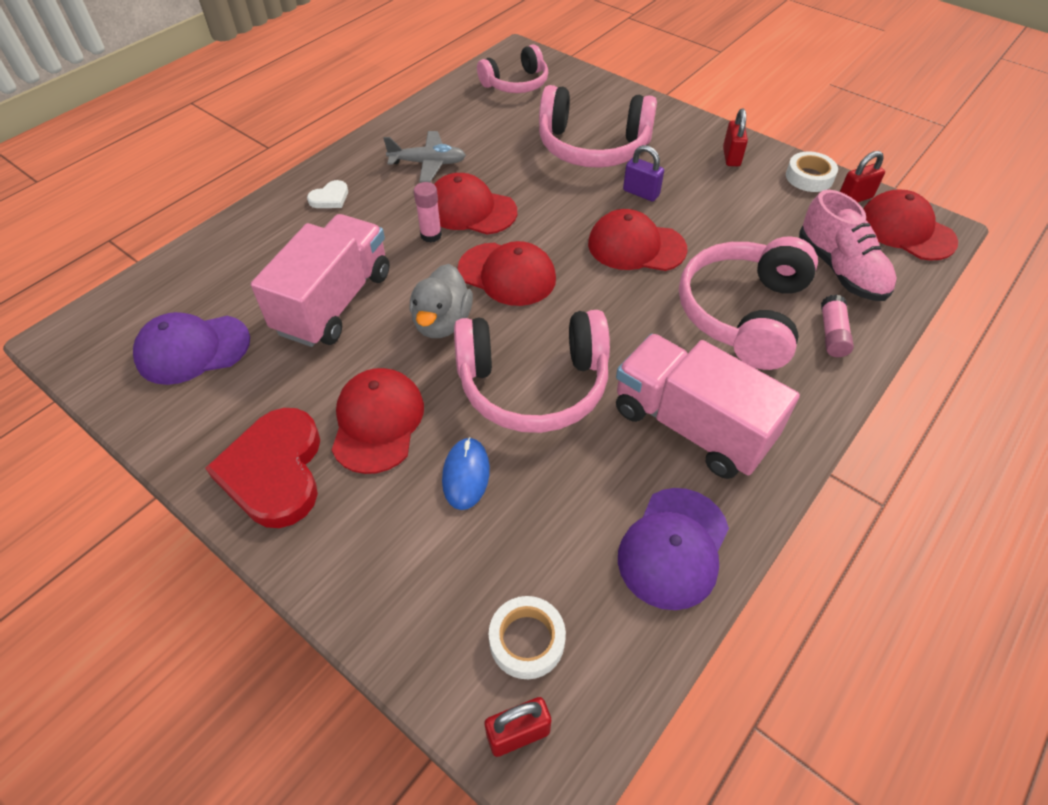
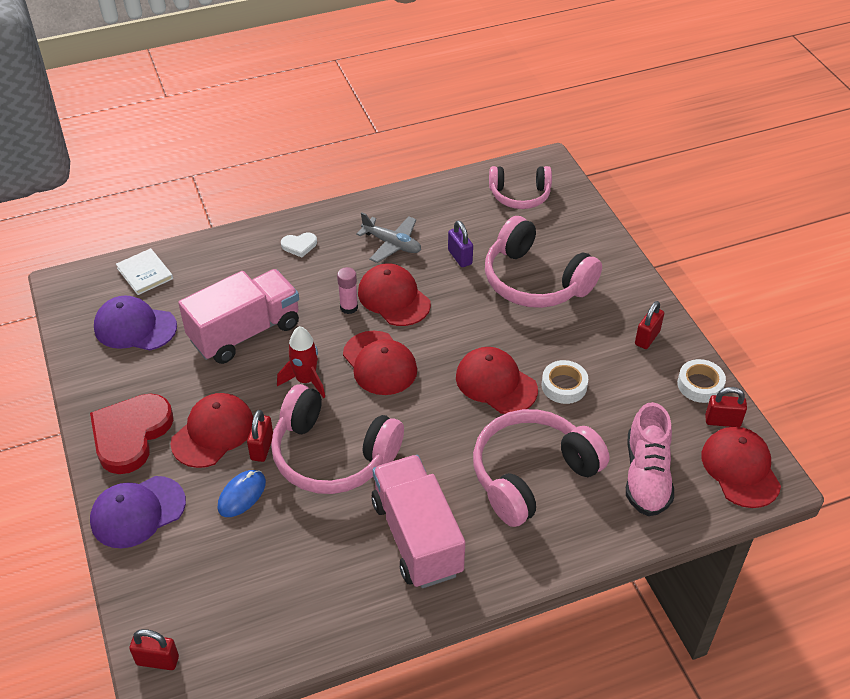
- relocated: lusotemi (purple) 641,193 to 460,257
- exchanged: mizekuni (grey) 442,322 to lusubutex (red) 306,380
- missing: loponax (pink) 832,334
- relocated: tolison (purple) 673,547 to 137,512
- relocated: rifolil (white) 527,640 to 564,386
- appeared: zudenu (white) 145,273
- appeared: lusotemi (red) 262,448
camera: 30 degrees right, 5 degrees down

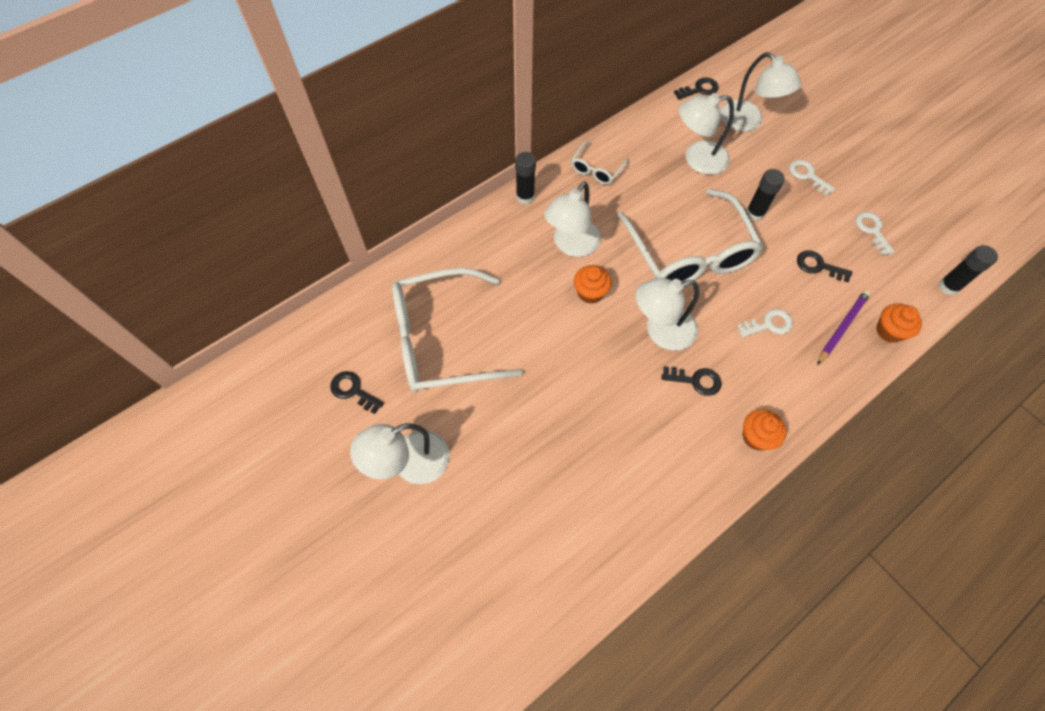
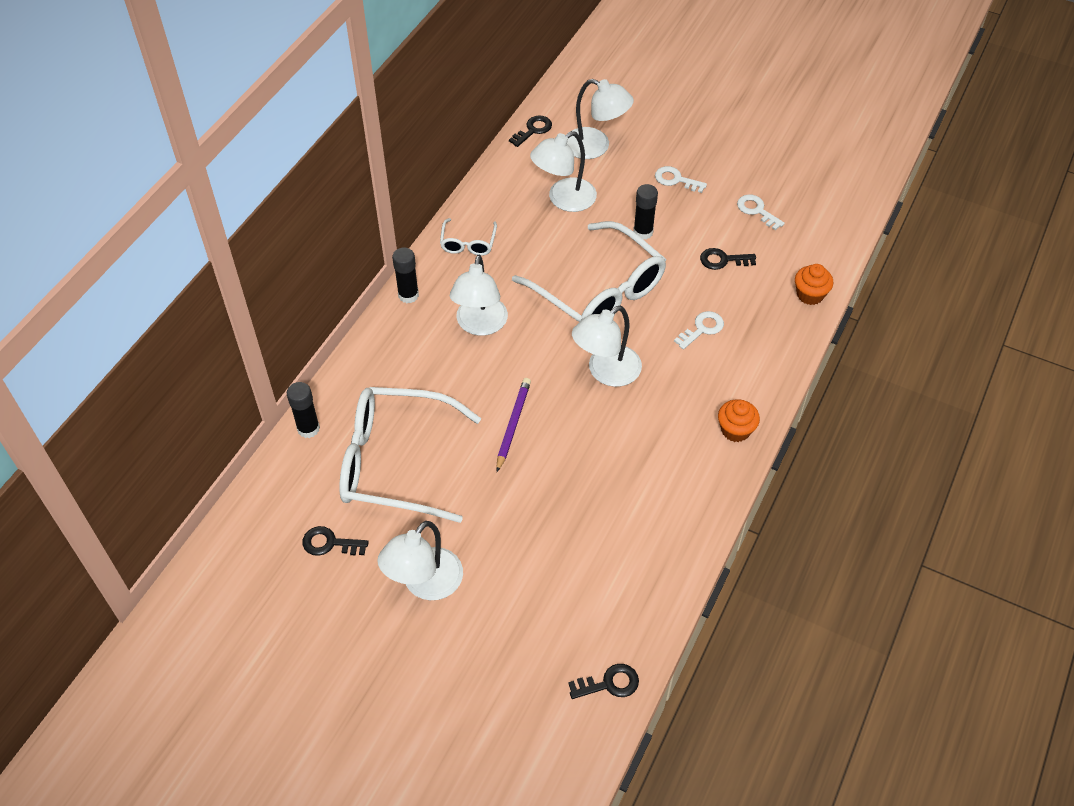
- relocated: loponax (black) 948,287 to 308,429
- missing: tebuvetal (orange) 590,292
- spun: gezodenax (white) 441,340 = 395,462 45 degrees clockwise
- relocated: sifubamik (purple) 842,327 to 513,424
- relocated: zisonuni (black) 695,380 to 609,683
camera: 25 degrees left, 10 degrees down

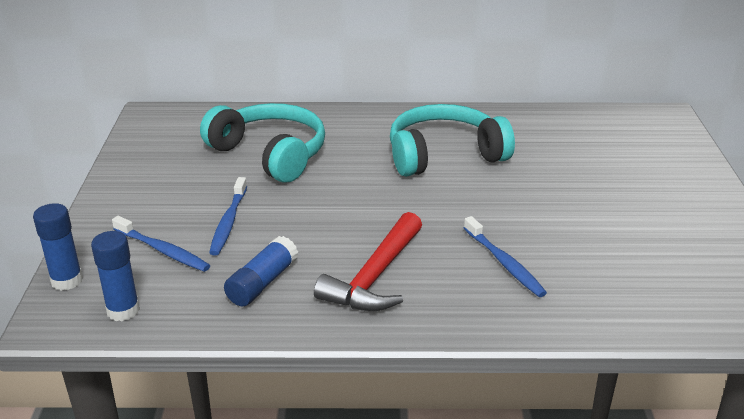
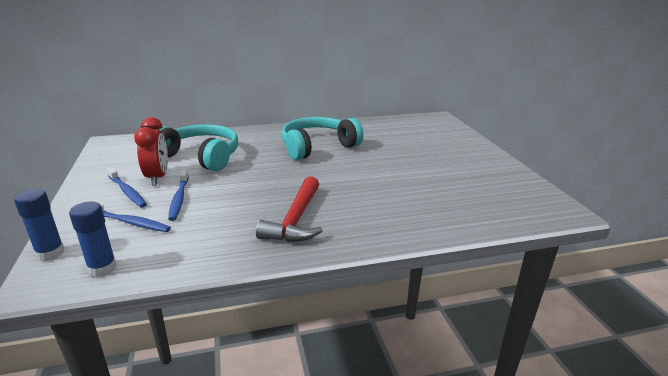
- relocated: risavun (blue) 504,263 to 127,191
- missing: loponax (blue) 262,283
- appeared: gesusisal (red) 157,177
camera: 15 degrees left, 5 degrees down

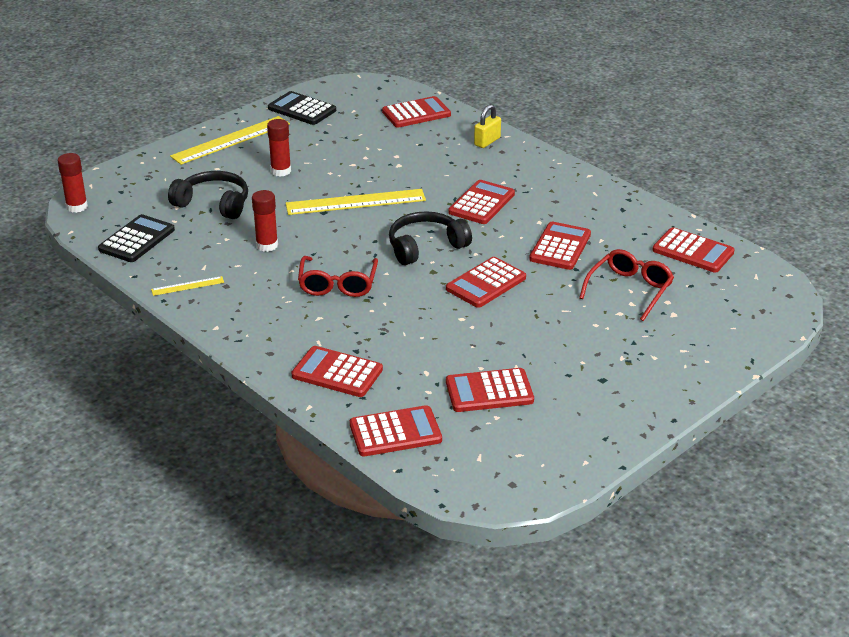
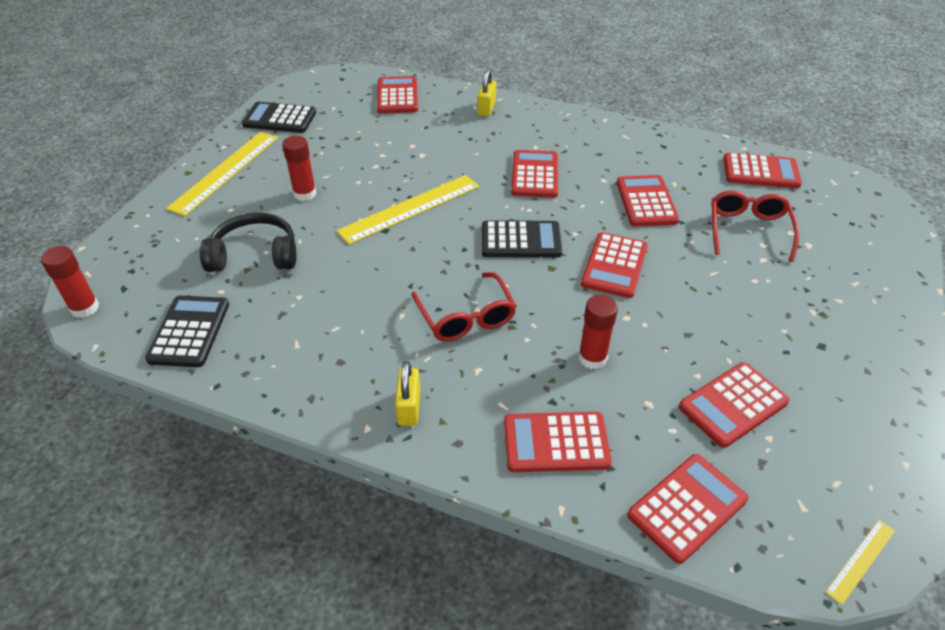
- spun: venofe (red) 416,113 = 397,96 45 degrees counterclockwise
- relocated: loponax (red) 267,245 to 592,358
- exchanged: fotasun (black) 425,246 to venofe (black) 521,240
- relocated: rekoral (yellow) 187,286 to 861,560
- appeared: lusotemi (yellow) 409,407
camera: 25 degrees left, 10 degrees up

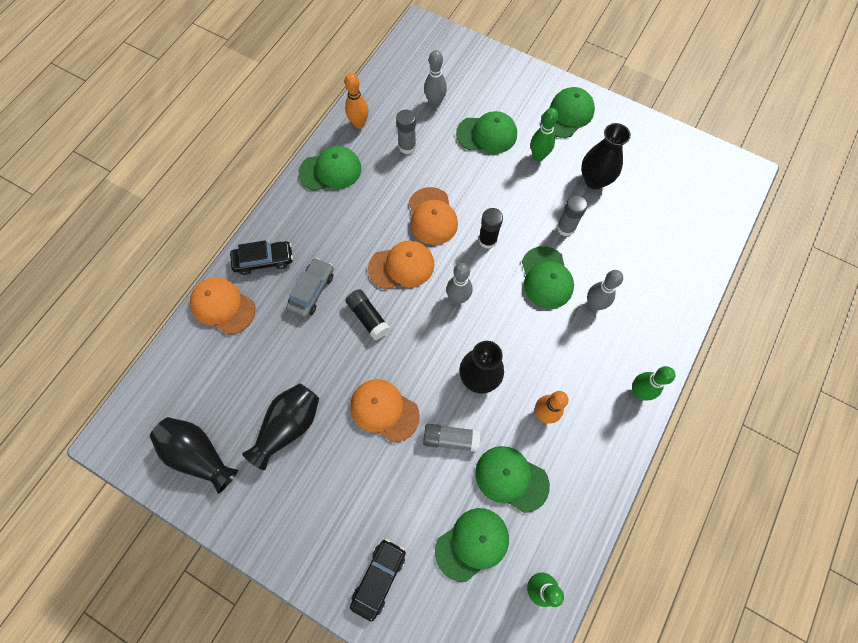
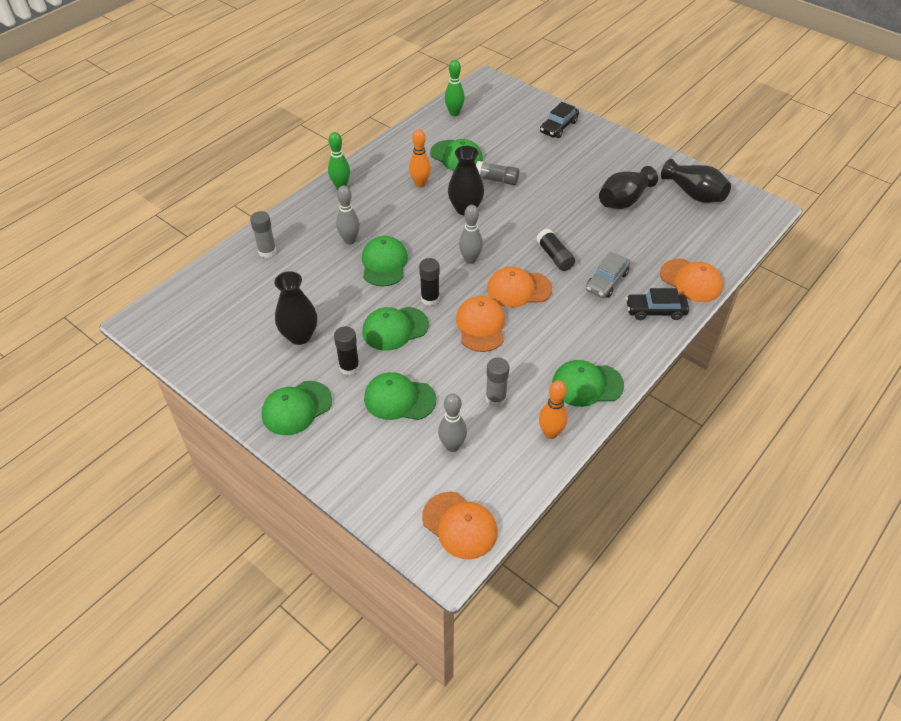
- exchanged: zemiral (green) 538,156 to loponax (black) 349,367
- relocated: loponax (grey) 565,228 to 267,251
- relocated: tolison (orange) 384,410 to 460,525
- relocated: tolison (green) 472,544 to 395,328
camera: 170 degrees left, 20 degrees down

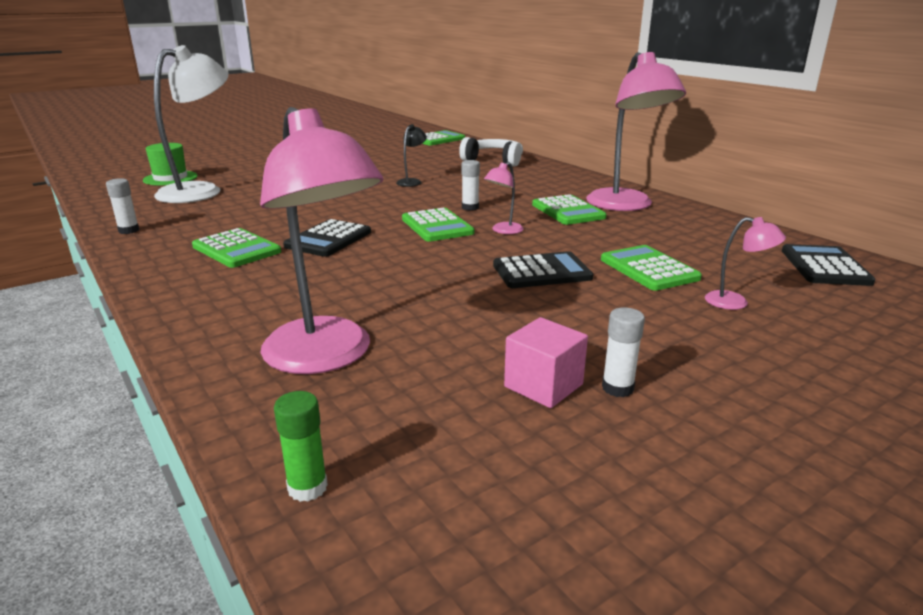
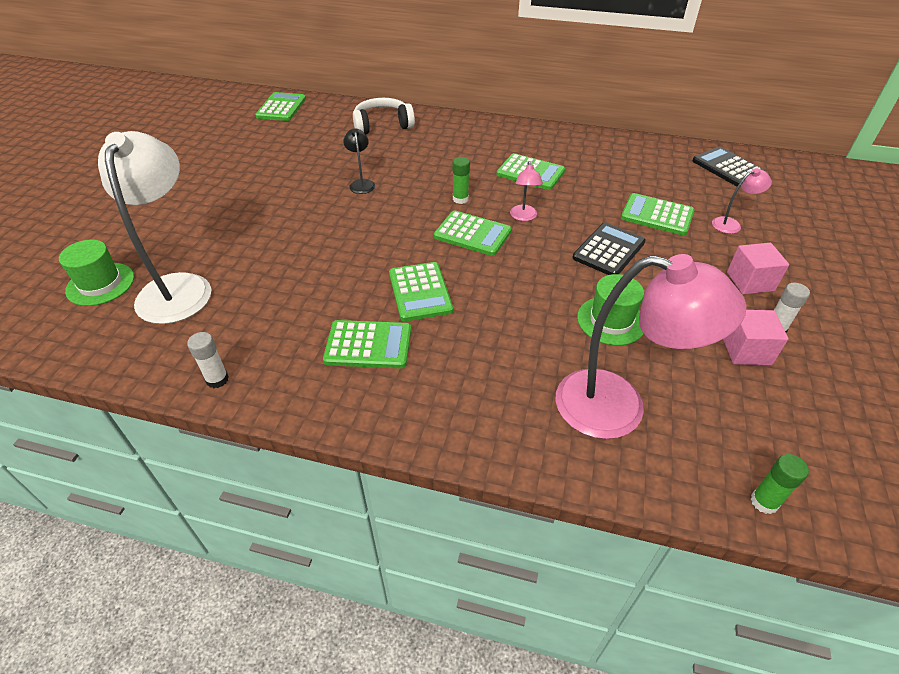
- missing: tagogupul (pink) 625,206
- colour: loponax (white) 470,207 to loponax (green) 460,199
- colour: venofe (black) 328,239 to venofe (green) 420,292
- appeared: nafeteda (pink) 750,281
- appeared: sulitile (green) 611,320
camera: 40 degrees left, 20 degrees up

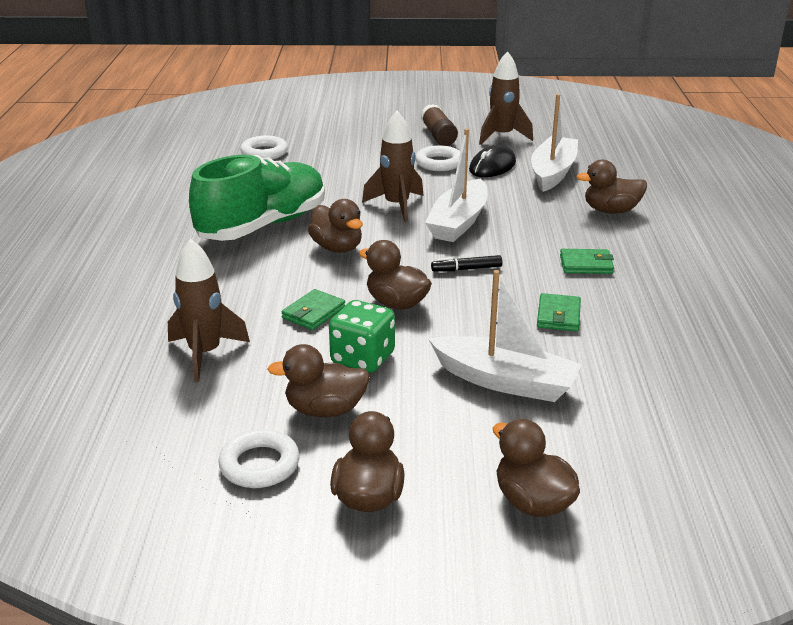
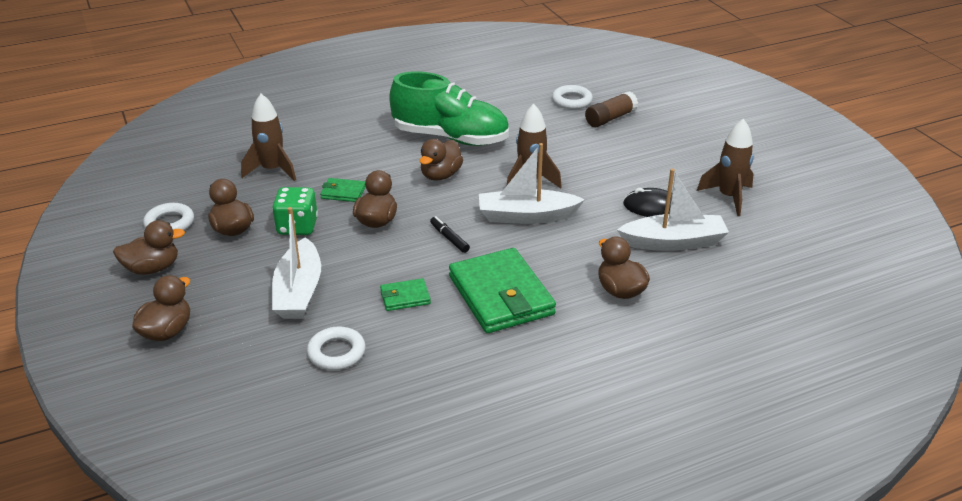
- relocated: loponax (brown) 438,135 to 610,118
- relocated: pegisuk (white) 439,163 to 336,353
- size: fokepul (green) 586,264 = 501,295 x2.19
camera: 65 degrees right, 5 degrees up

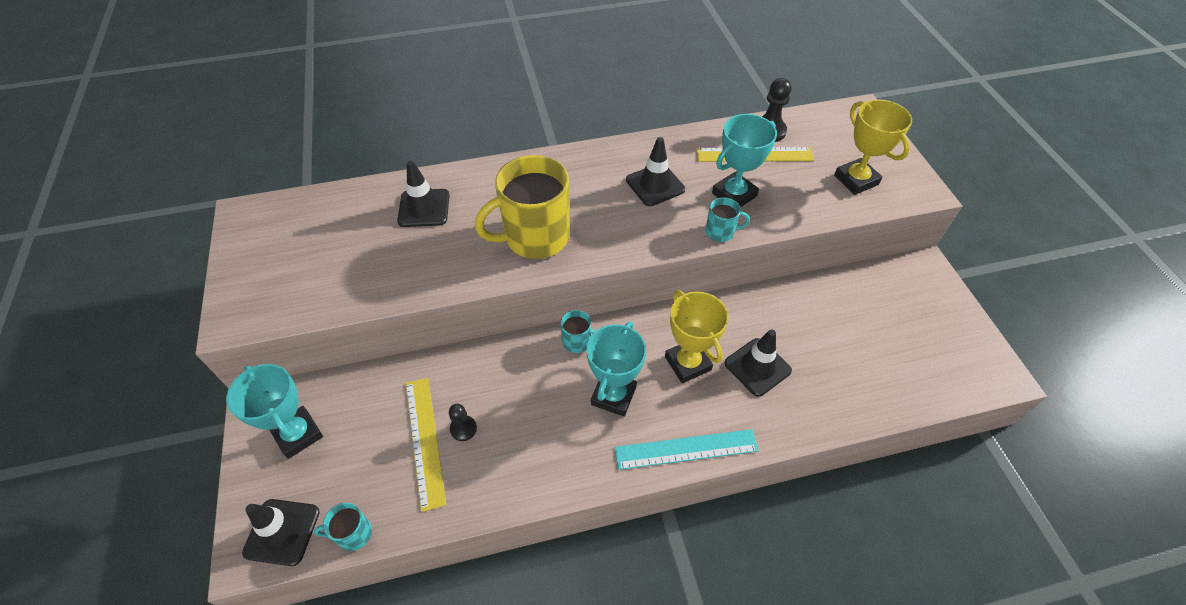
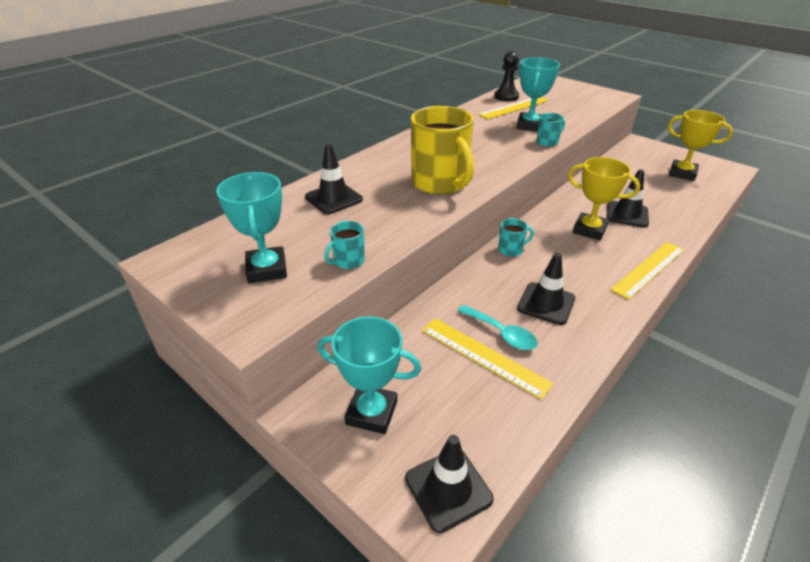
- relocated: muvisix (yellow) 856,180 to 682,173
- relocated: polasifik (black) 655,185 to 546,303
- spun: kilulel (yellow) 535,237 = 440,183 60 degrees counterclockwise
- relocated: muvisix (turquoise) 613,396 to 267,269
- exchanged: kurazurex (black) 463,429 to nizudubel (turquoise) 502,333
- colour: rekoral (turquoise) 686,449 to rekoral (yellow) 648,269
- relocated: kilulel (turquoise) 353,534 to 348,261
camera: 35 degrees left, 15 degrees down

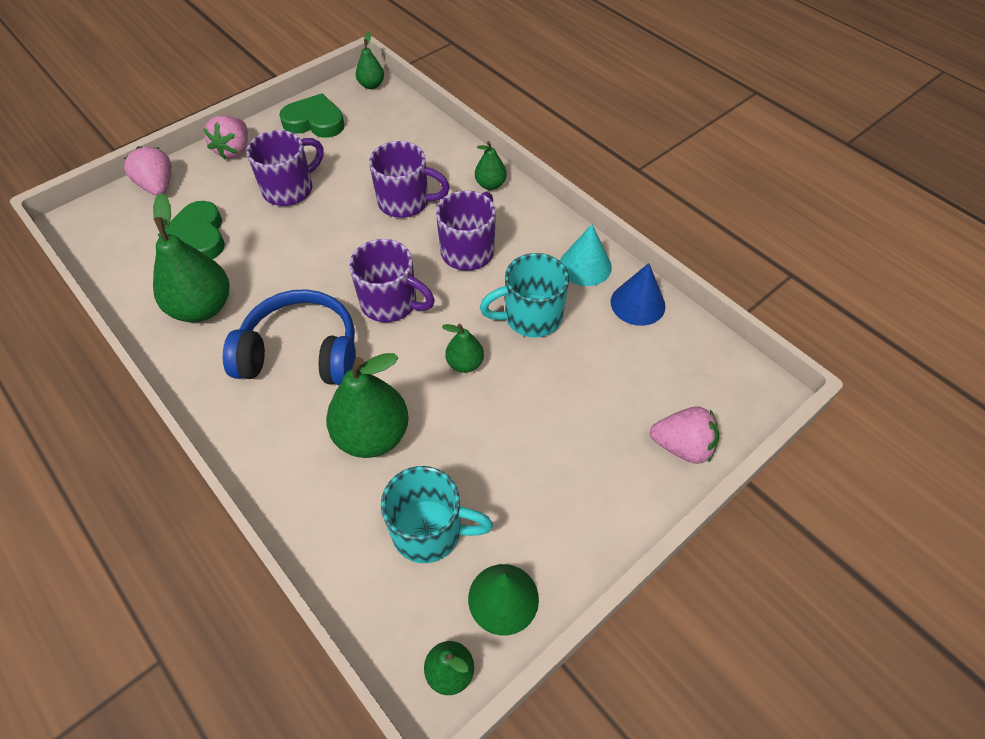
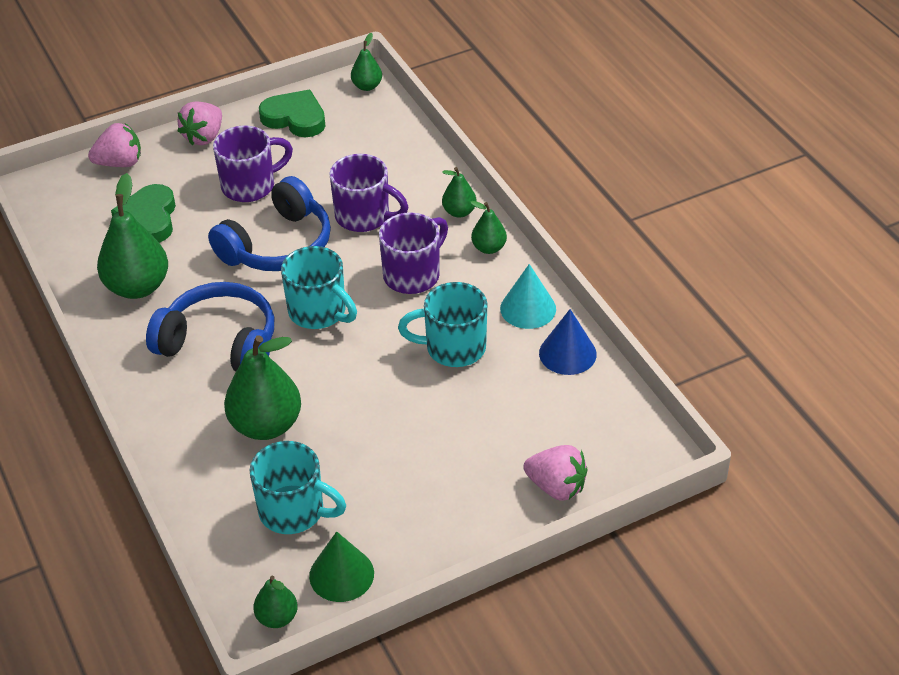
- spun: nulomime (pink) 158,186 = 120,163 90 degrees clockwise
- colour: kilulel (purple) 391,303 to kilulel (turquoise) 319,312
- relocated: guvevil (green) 465,363 to 489,248
- appeared: fotasun (blue) 277,245
camera: 15 degrees right, 10 degrees down

